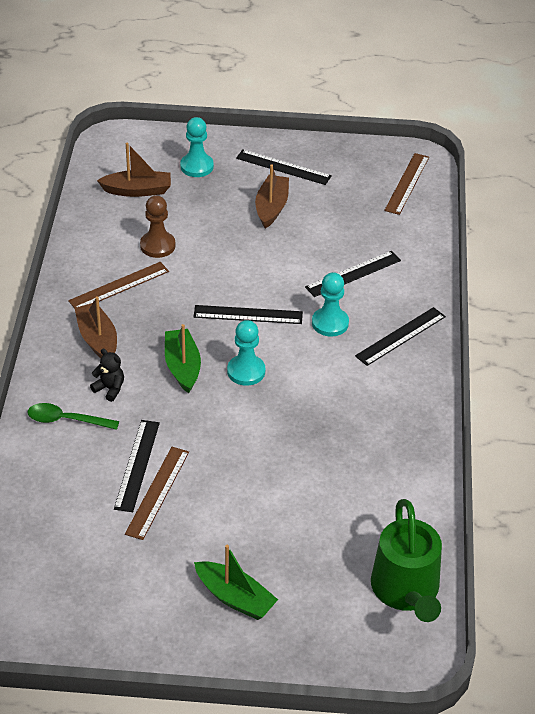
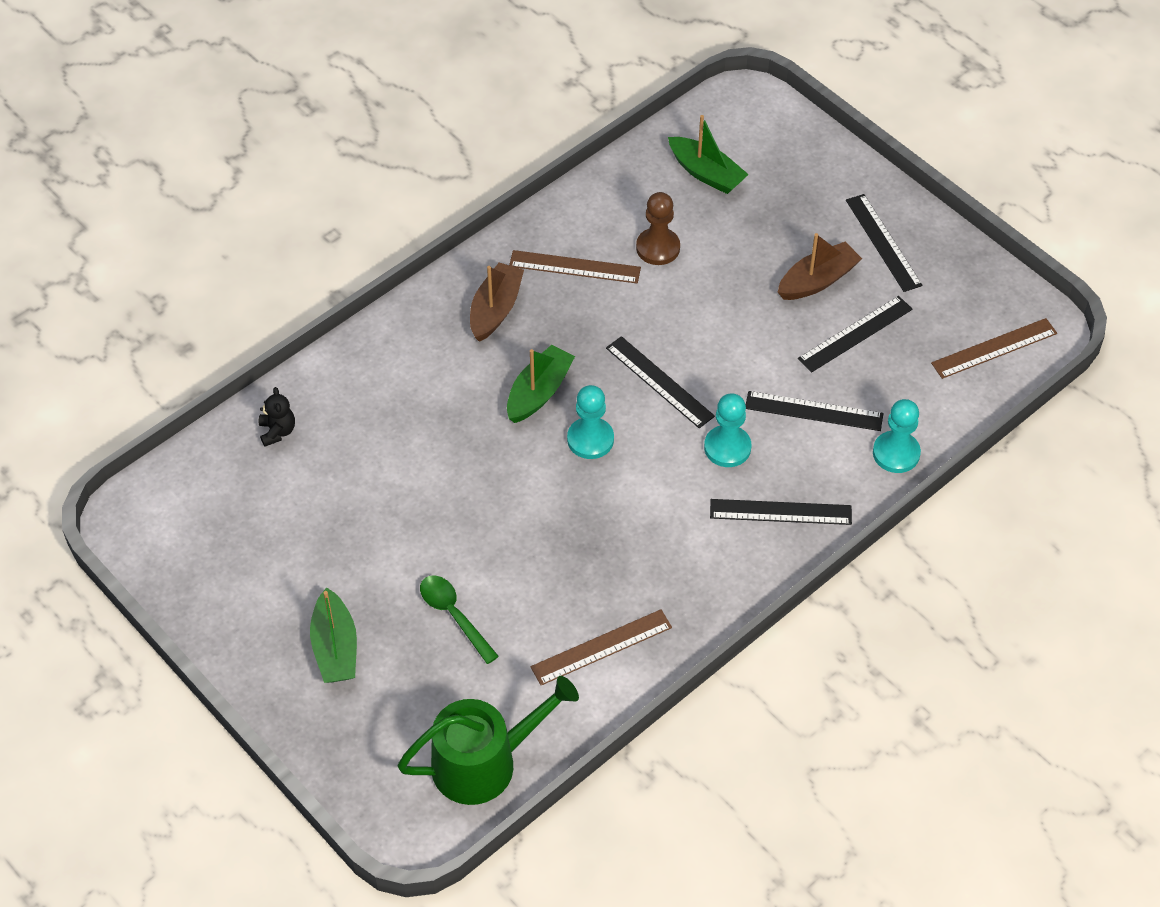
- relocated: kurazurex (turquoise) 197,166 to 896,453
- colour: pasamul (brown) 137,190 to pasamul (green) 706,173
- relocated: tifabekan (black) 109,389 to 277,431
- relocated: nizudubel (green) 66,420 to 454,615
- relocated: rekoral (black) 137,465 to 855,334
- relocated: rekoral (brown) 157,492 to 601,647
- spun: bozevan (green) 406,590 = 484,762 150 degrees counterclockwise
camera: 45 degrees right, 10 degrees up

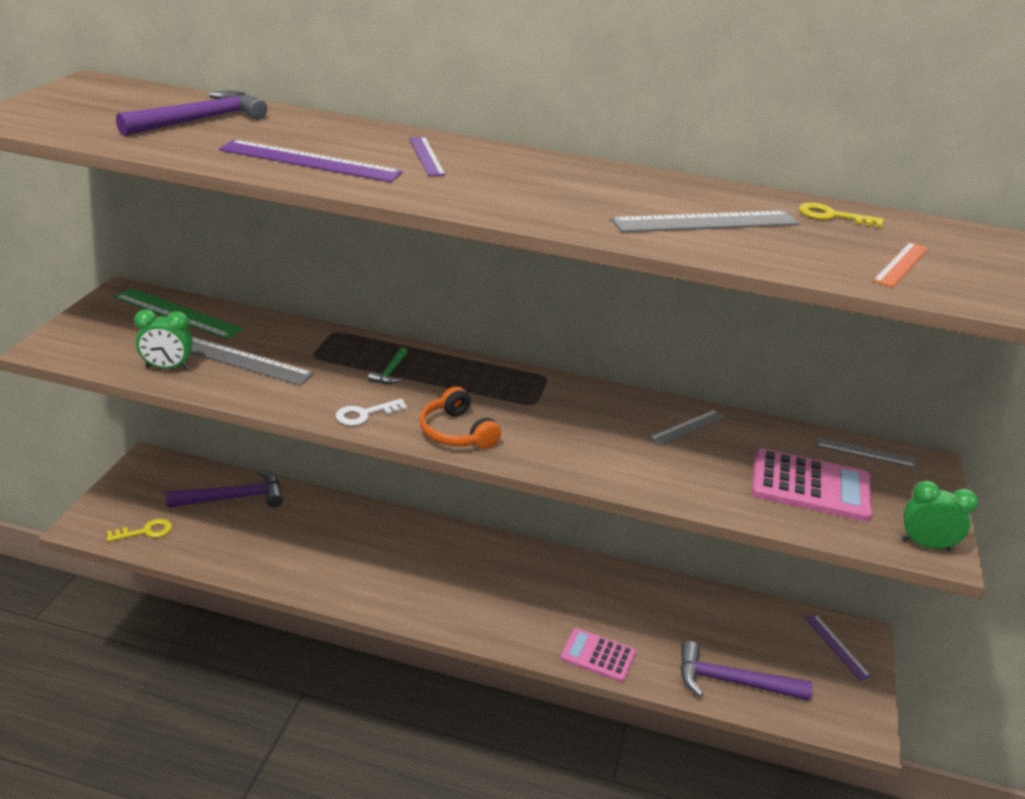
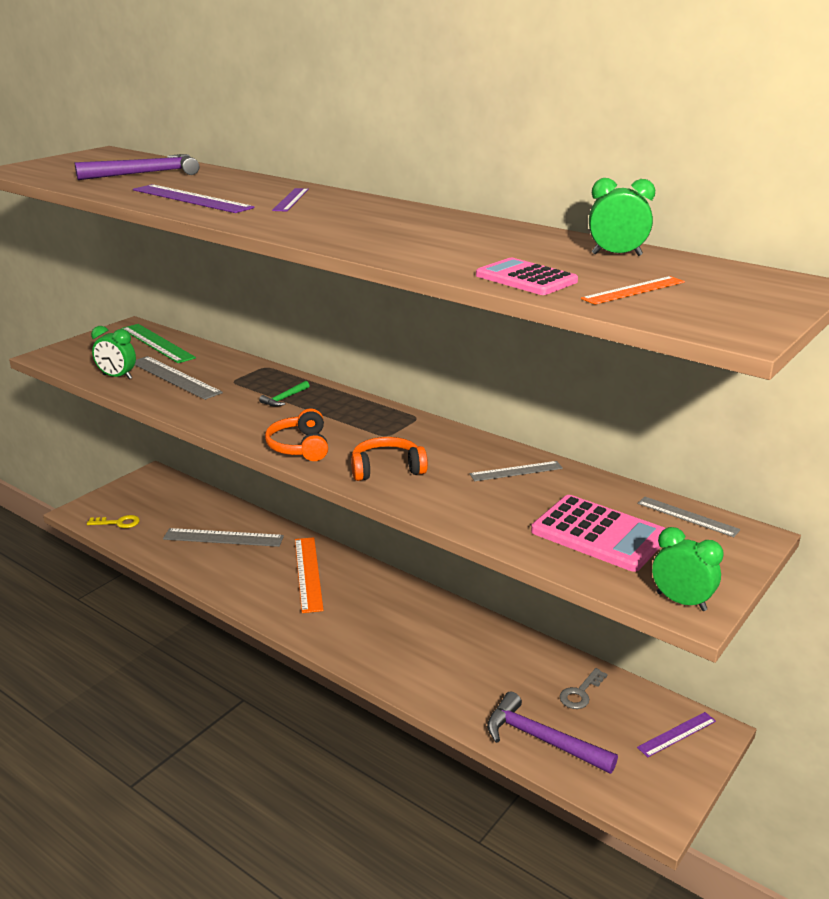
- exchanged: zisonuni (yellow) 832,216 to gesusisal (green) 616,254
- relocated: rekoral (grey) 706,222 to 223,537
- missing: zisonuni (white) 365,414
- missing: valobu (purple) 233,498
- spun: rekoral (purple) 837,646 = 677,734 60 degrees clockwise
- relocated: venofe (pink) 598,656 to 526,278
- appeared: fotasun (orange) 387,469
- appeared: rekoral (orange) 308,573
- appeared: zisonuni (grey) 580,693
camera: 25 degrees right, 5 degrees down

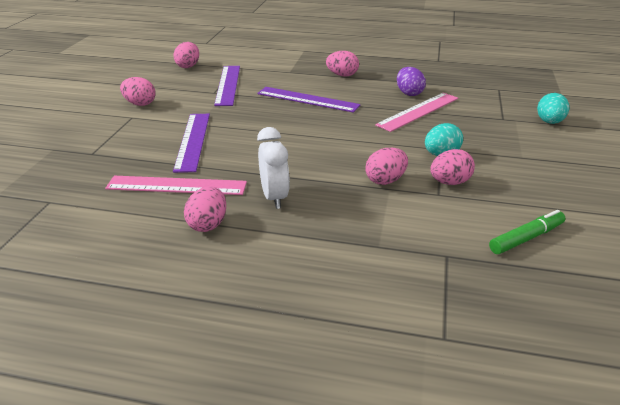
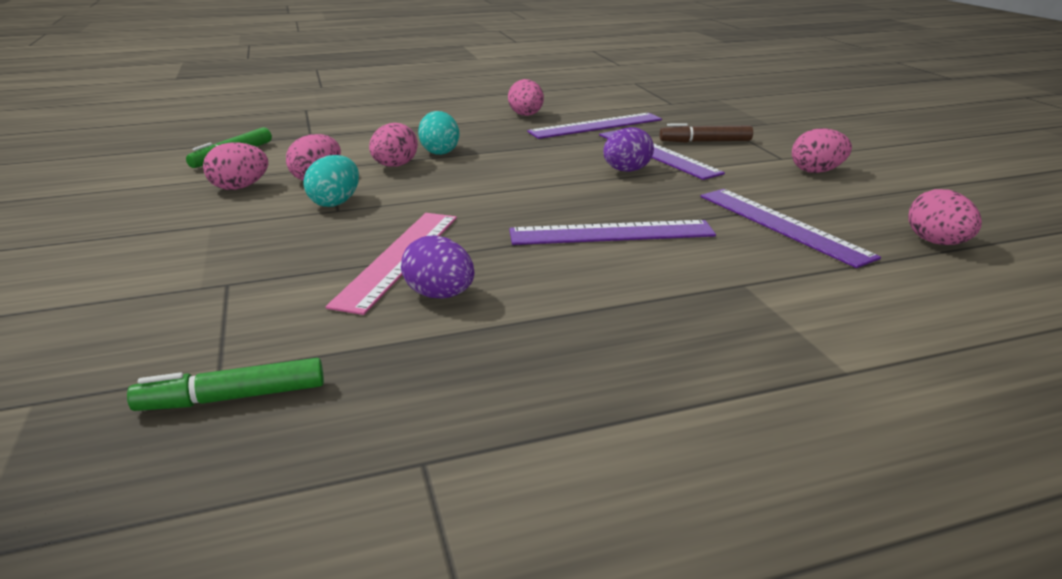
- relocated: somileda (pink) 342,75 to 240,187
- relocated: somileda (turquoise) 549,122 to 439,152
- missing: gesusisal (white) 274,197
- colour: rekoral (pink) 176,186 to rekoral (purple) 596,126
- appeared: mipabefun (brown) 705,141
- appeared: somileda (purple) 626,171
- appeared: mipabefun (green) 232,398
camera: 150 degrees right, 5 degrees down

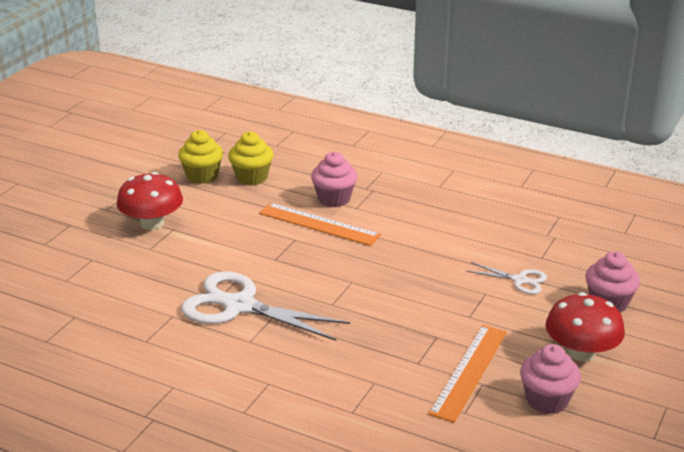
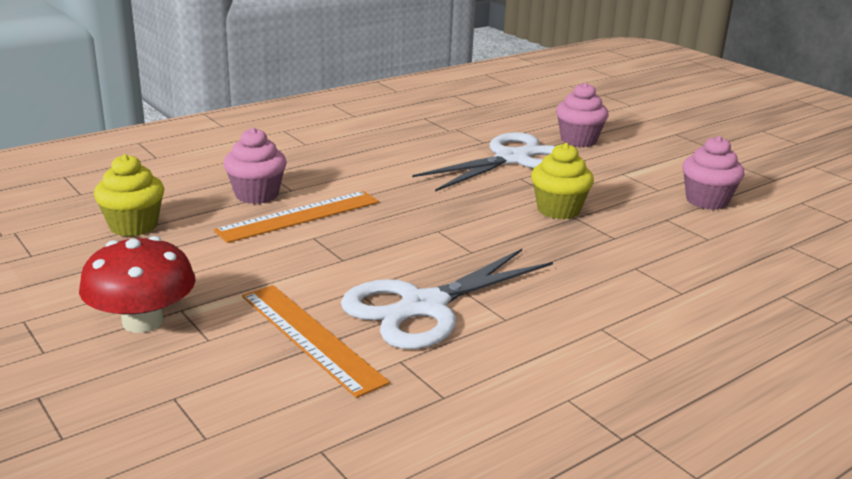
- relocated: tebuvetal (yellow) 202,176 to 558,210
- size: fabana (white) 520,280 = 513,159 x2.03
- missing: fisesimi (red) 581,352
- relocated: rekoral (orange) 469,371 to 310,337
camera: 65 degrees left, 5 degrees down

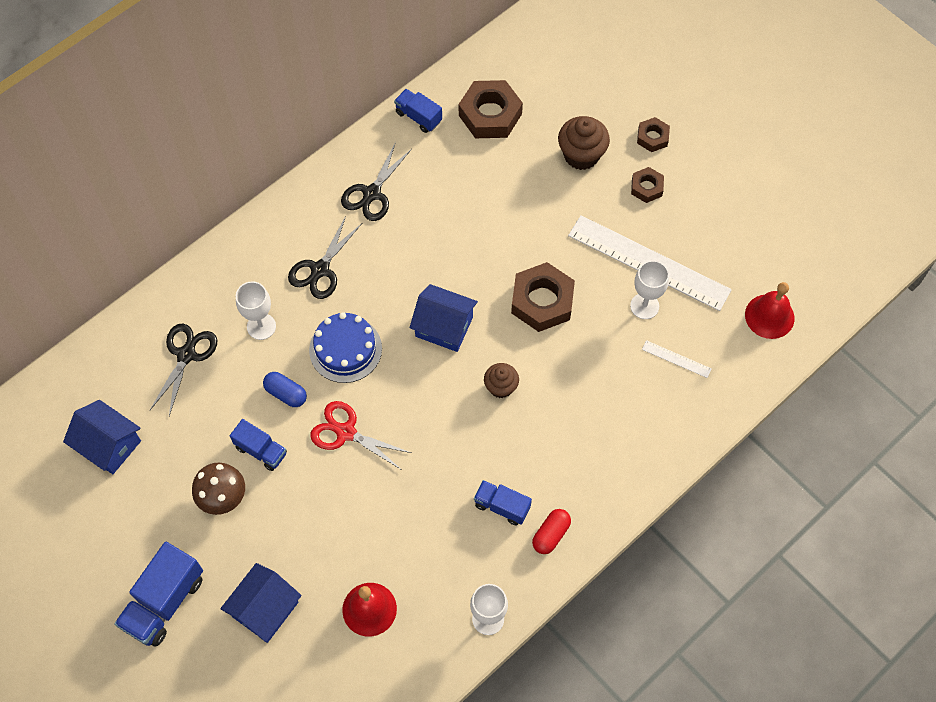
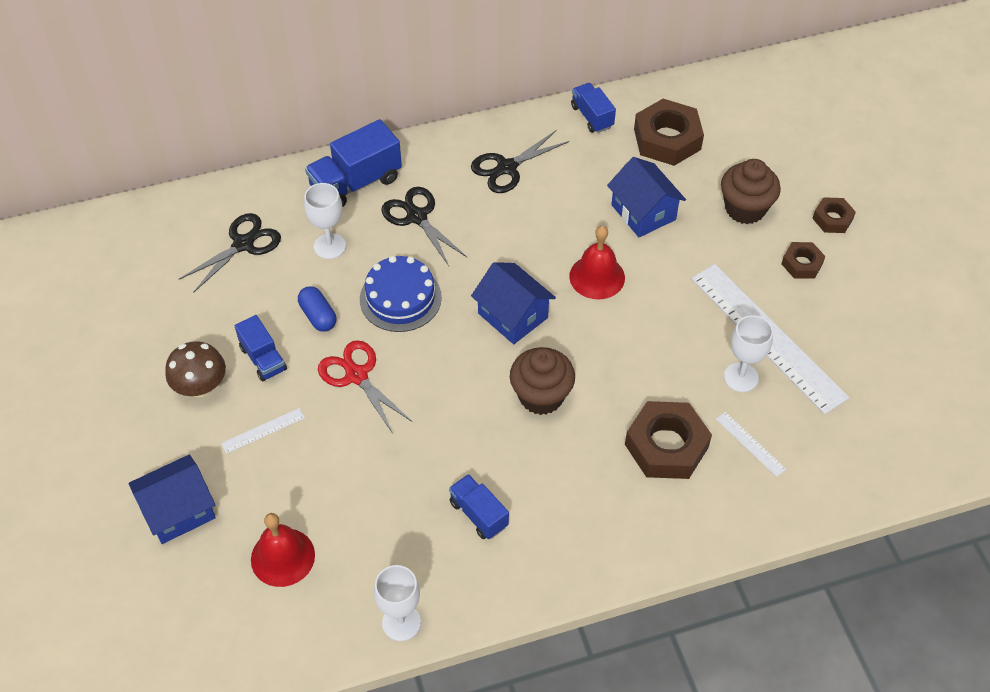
- spun: fabana (black) 320,270 = 417,217 90 degrees clockwise
- relocated: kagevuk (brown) 542,301 to 666,446
- relocated: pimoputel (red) 769,316 to 597,277
- size: tebuvetal (brown) 501,387 = 541,396 x1.57
- relocated: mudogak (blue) 109,445 to 643,212
- missing: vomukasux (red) 551,534
- relocated: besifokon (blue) 164,602 to 356,183
- appeared: rekoral (white) 263,430
camera: 25 degrees right, 10 degrees down

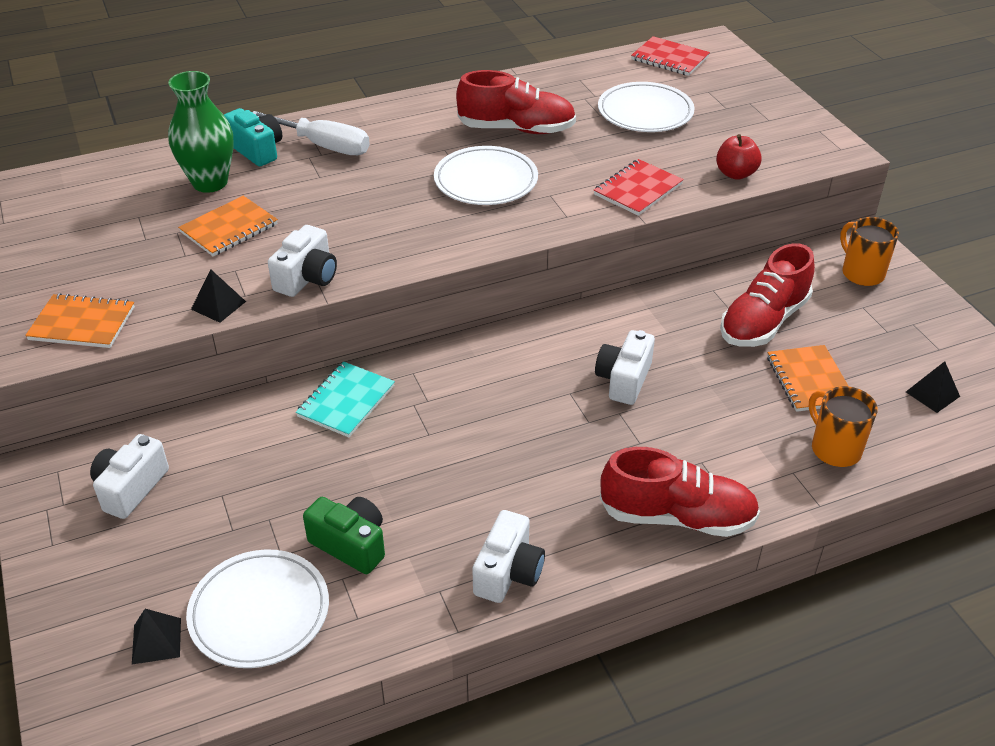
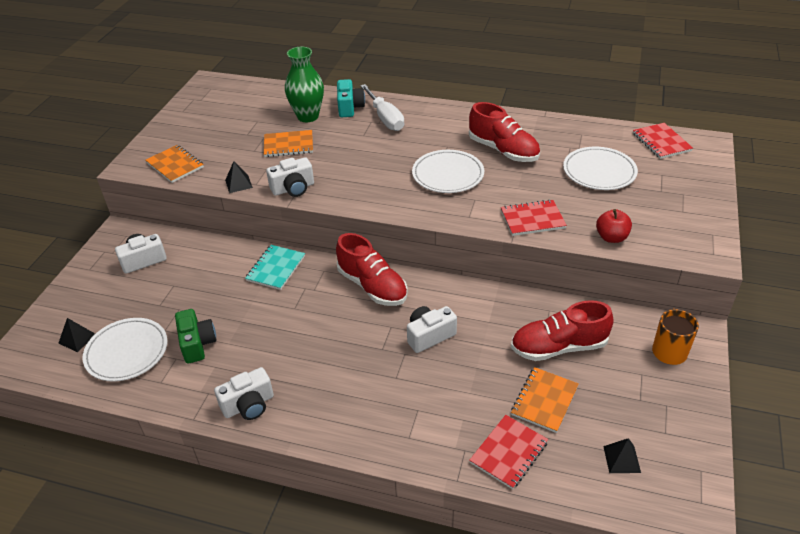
- spun: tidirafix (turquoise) 346,401 = 276,268 45 degrees counterclockwise
- exchanged: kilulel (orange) 834,449 to tidirafix (red) 508,452
- relocated: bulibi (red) 677,517 to 372,286
camera: 40 degrees right, 0 degrees up

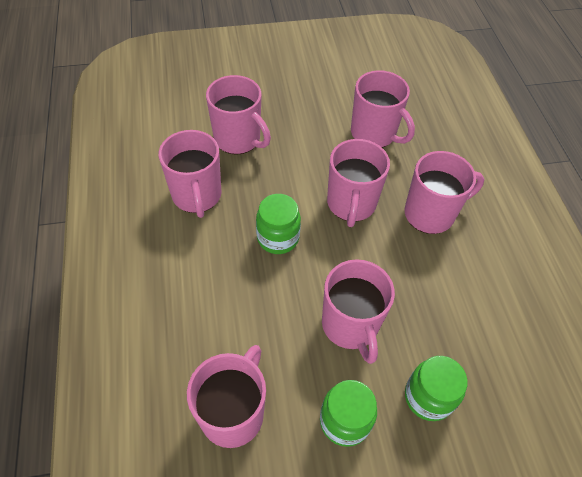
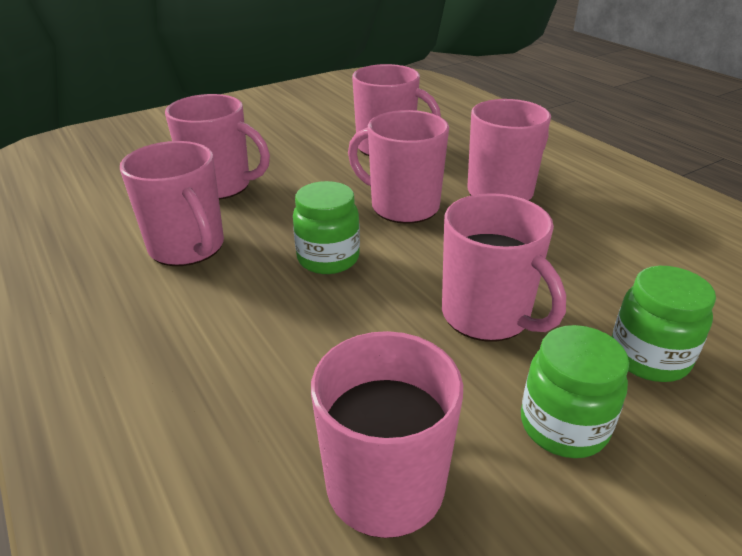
- spun: kilulel (pink) 351,204 = 402,206 135 degrees clockwise
camera: 20 degrees left, 20 degrees down

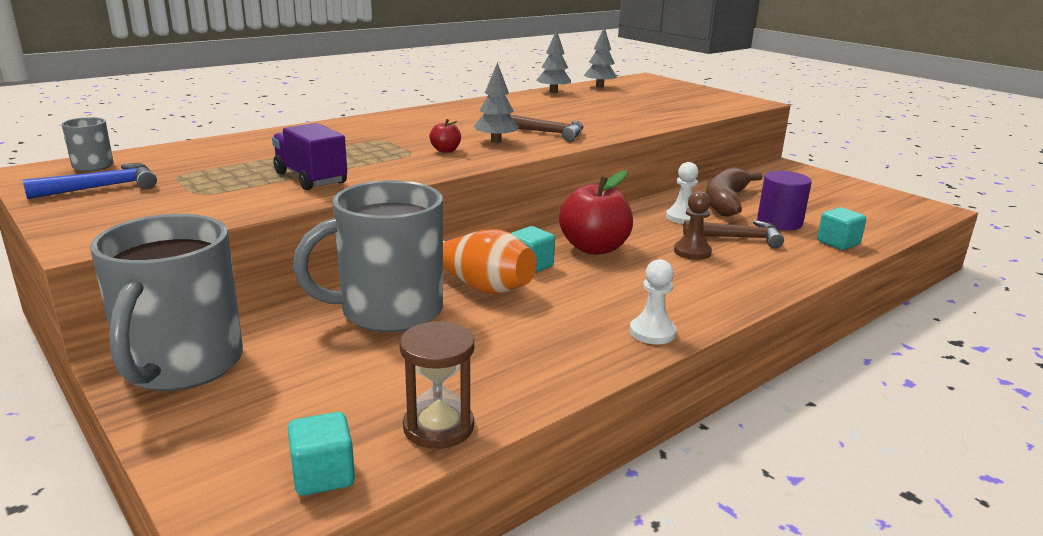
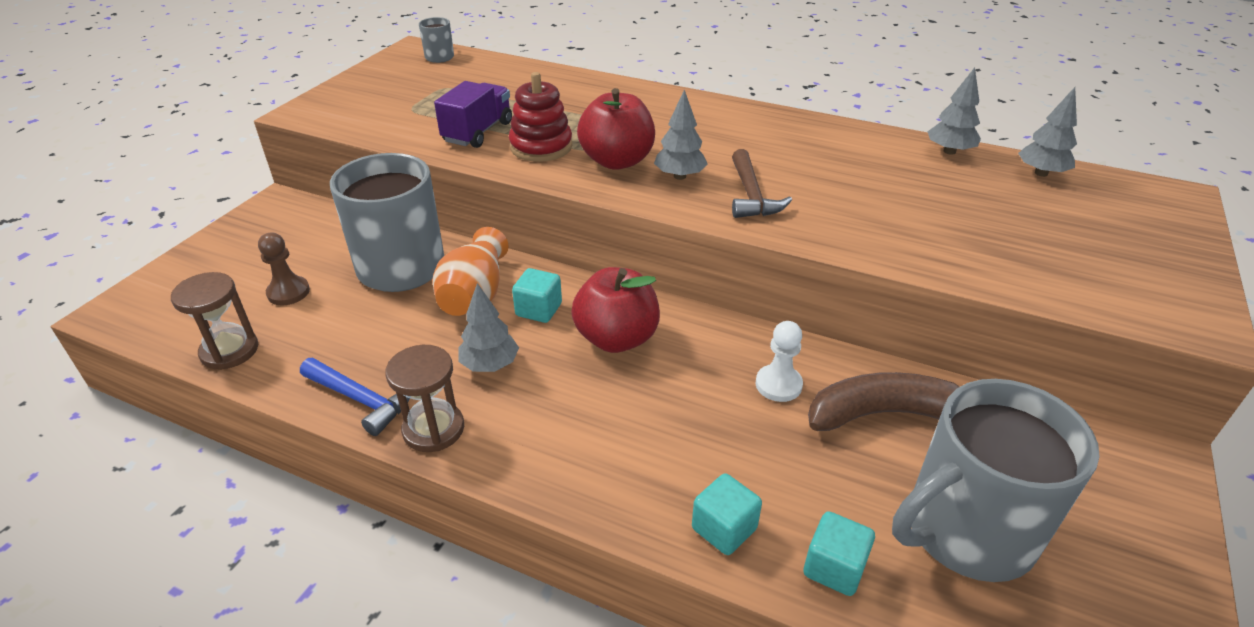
- size: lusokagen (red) 445,150 = 617,161 x2.21
- relocated: valobu (blue) 102,187 to 361,400
- missing: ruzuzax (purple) 779,222
- relocated: kurazurex (brown) 692,252 to 288,292
- relocated: kilulel (grey) 181,365 to 966,531
- missing: valobu (brown) 737,238
- exchanged: kurazurex (white) 652,332 to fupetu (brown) 433,429
- relocated: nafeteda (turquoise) 323,475 to 724,529
- appeared: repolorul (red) 541,147
- appeared: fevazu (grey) 490,365
camera: 65 degrees right, 15 degrees up

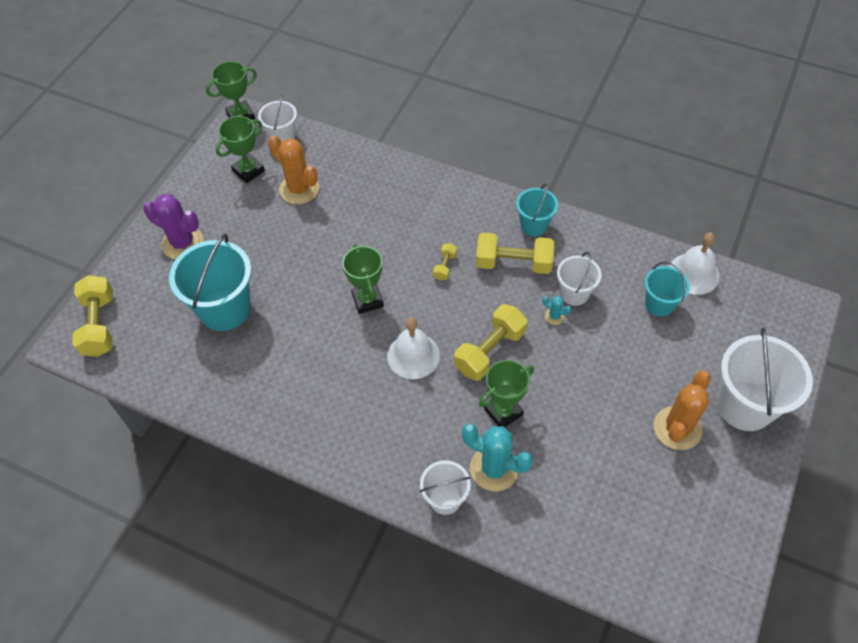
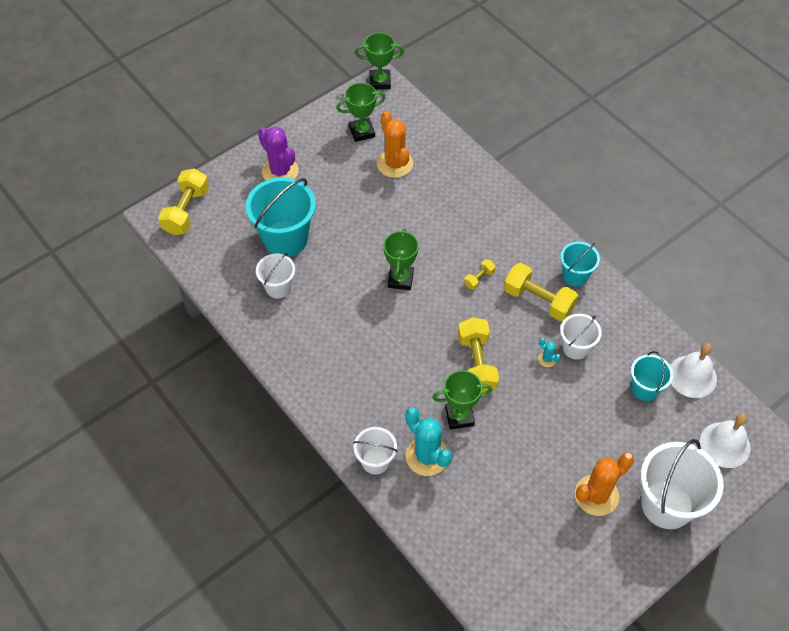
- relocated: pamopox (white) 282,137 to 278,287
- spun: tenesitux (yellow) 490,351 = 476,363 75 degrees counterclockwise
- relocated: pimoputel (white) 413,355 to 725,444
camera: 25 degrees right, 0 degrees up

